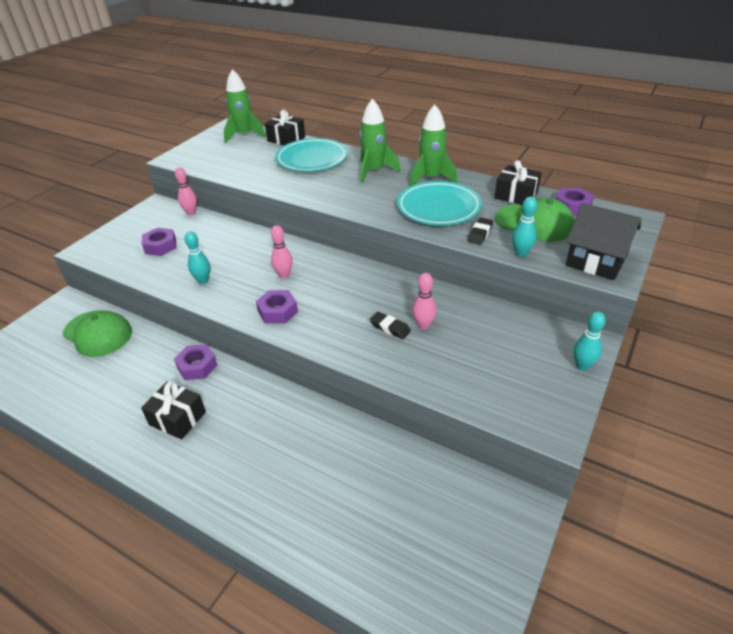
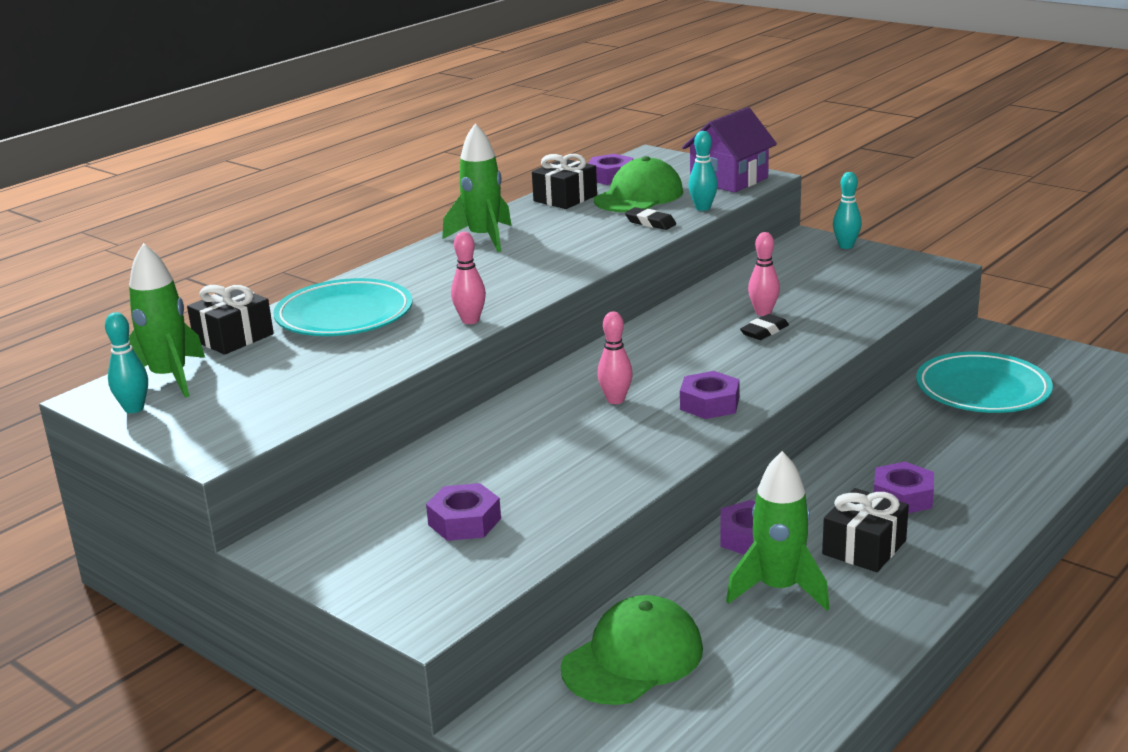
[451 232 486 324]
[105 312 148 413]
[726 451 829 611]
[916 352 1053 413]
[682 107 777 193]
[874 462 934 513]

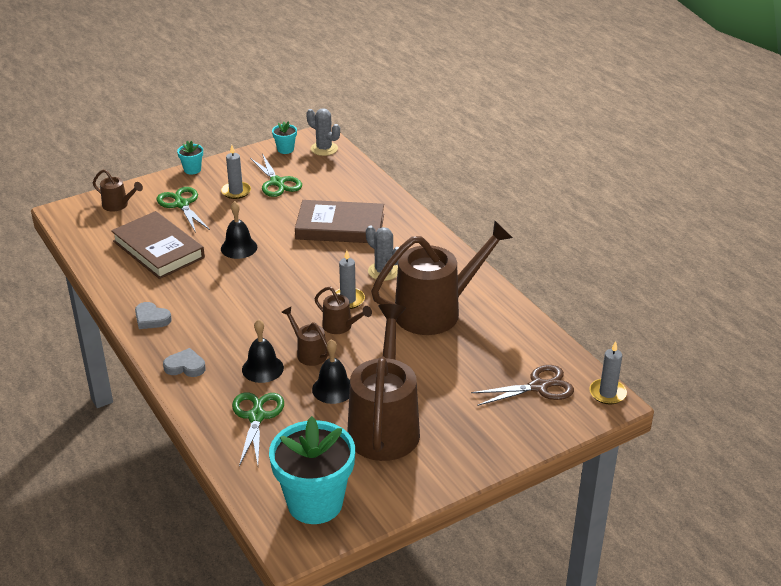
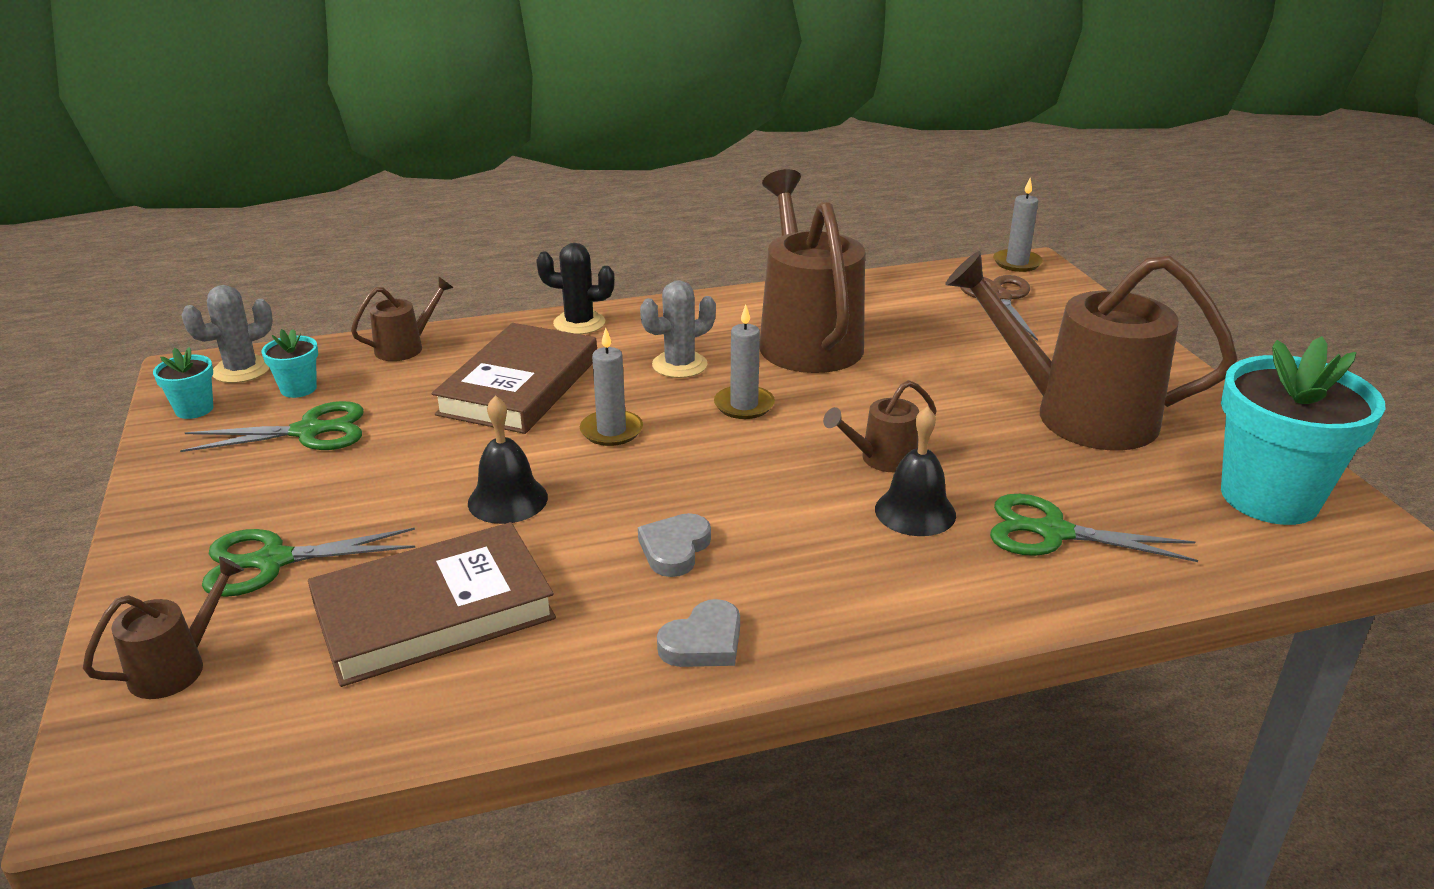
[638 513 711 577]
[262 329 318 398]
[580 328 643 446]
[312 339 350 404] (first image)
[351 277 453 361]
[536 243 615 334]

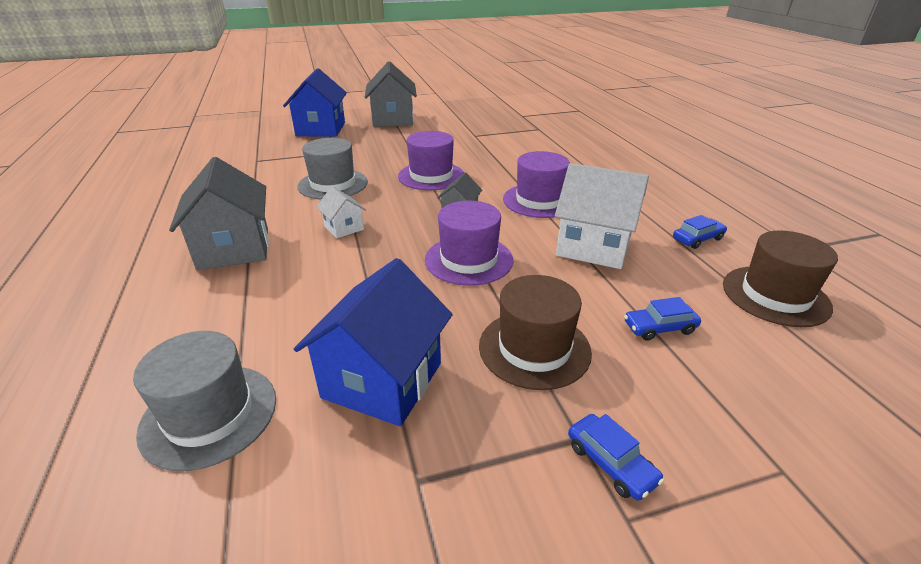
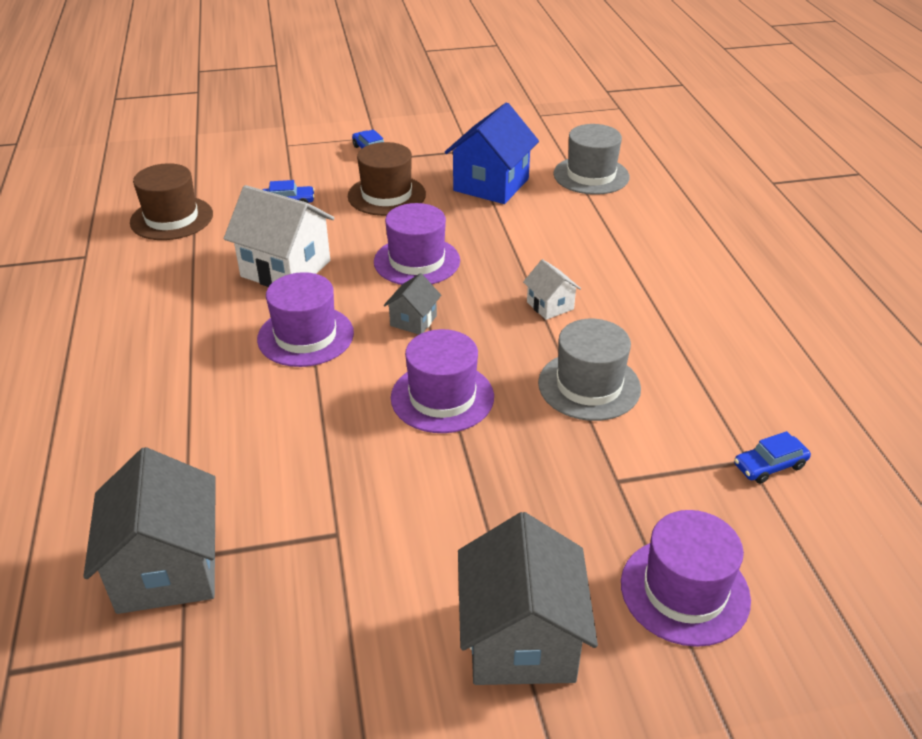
[83 447 216 614]
[621 510 751 647]
[734 431 811 484]

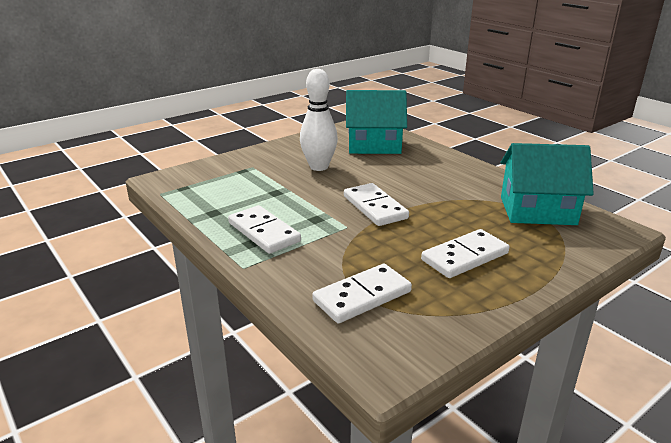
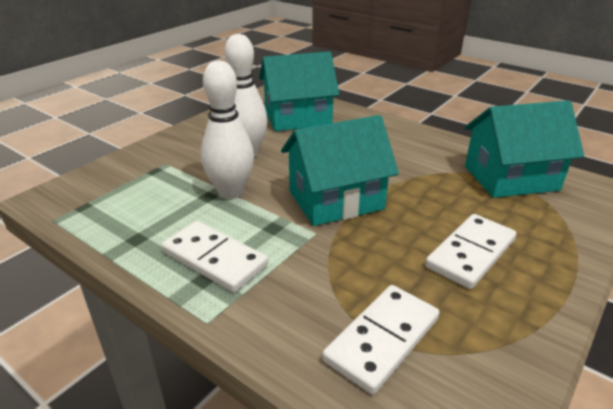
[281 115 399 226]
[201 61 254 199]

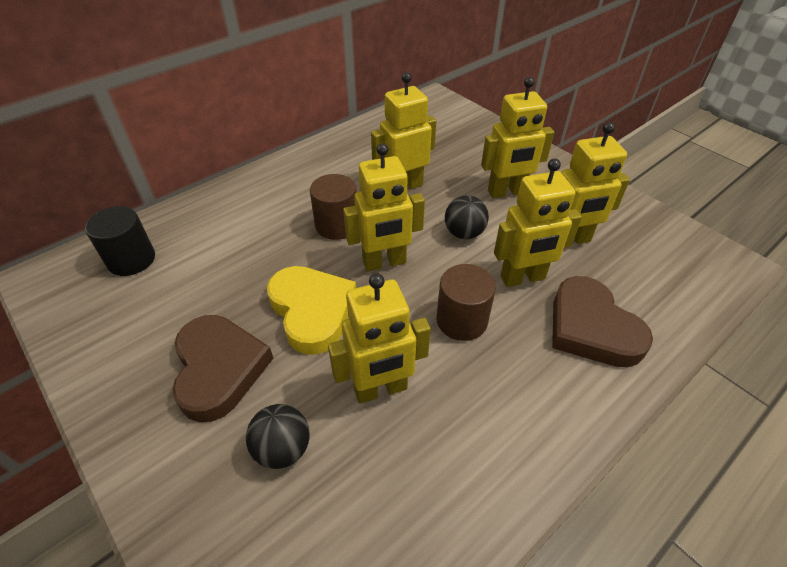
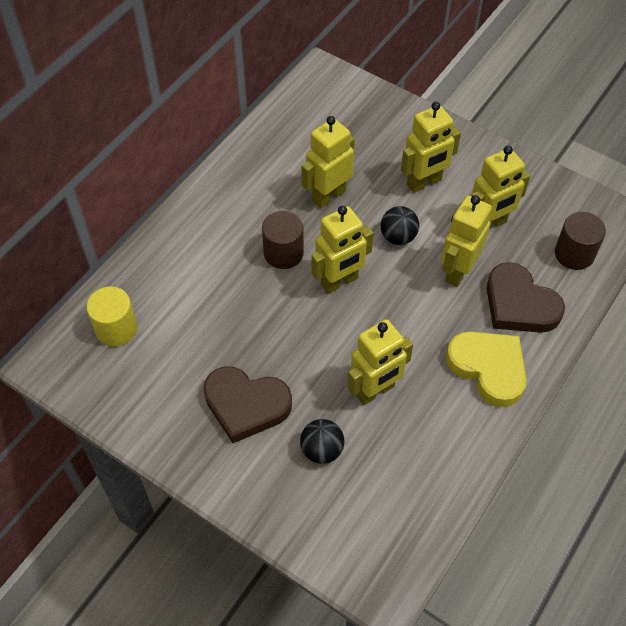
[86 287 137 346]
[203 366 292 443]
[446 331 527 407]
[555 212 606 270]
[441 195 492 287]

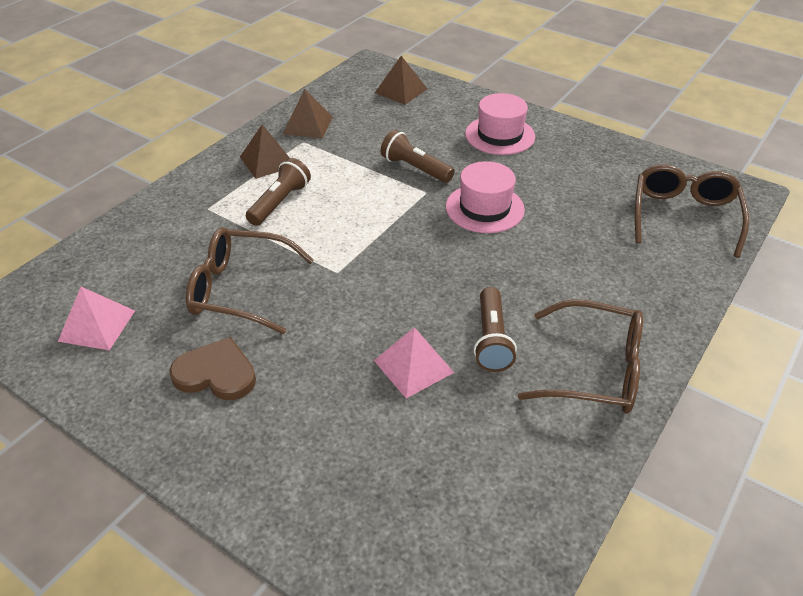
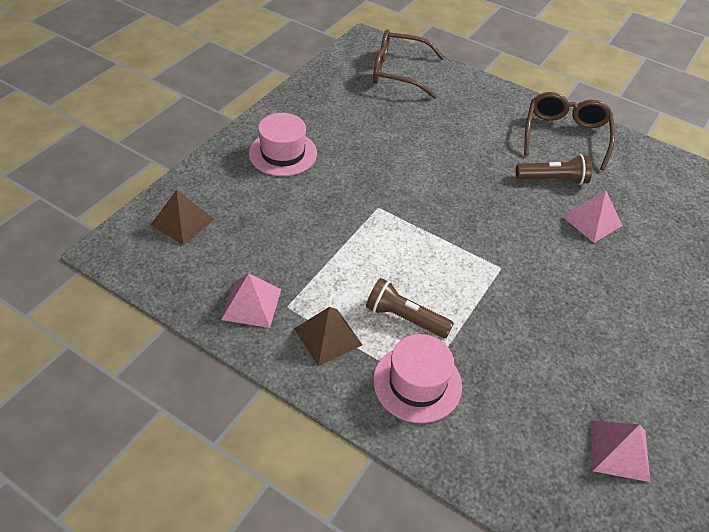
[169 337 256 400] (first image)
[186 227 314 334] (first image)
[221 273 281 328]
[381 130 455 183] (first image)
[373 334 462 423]

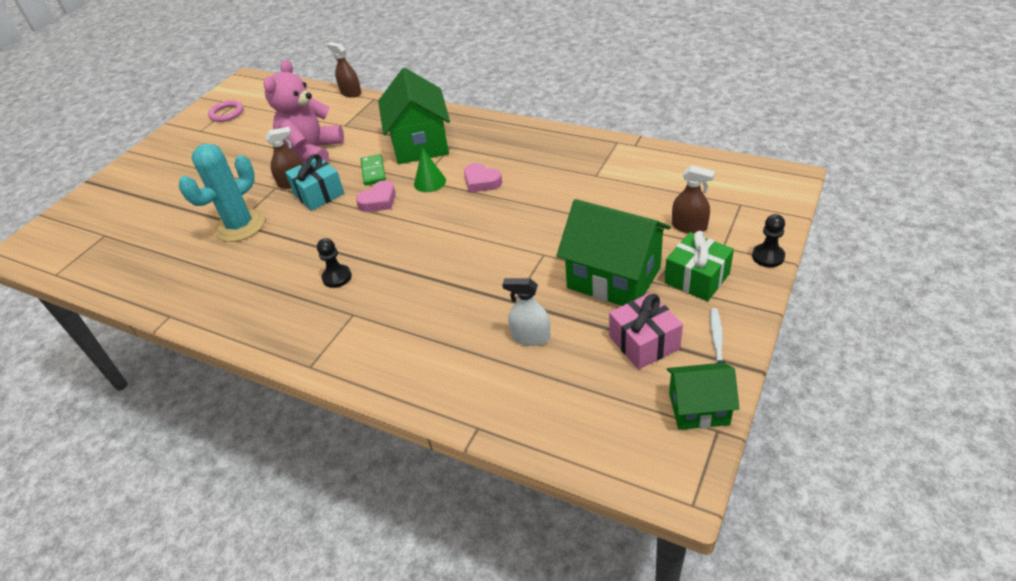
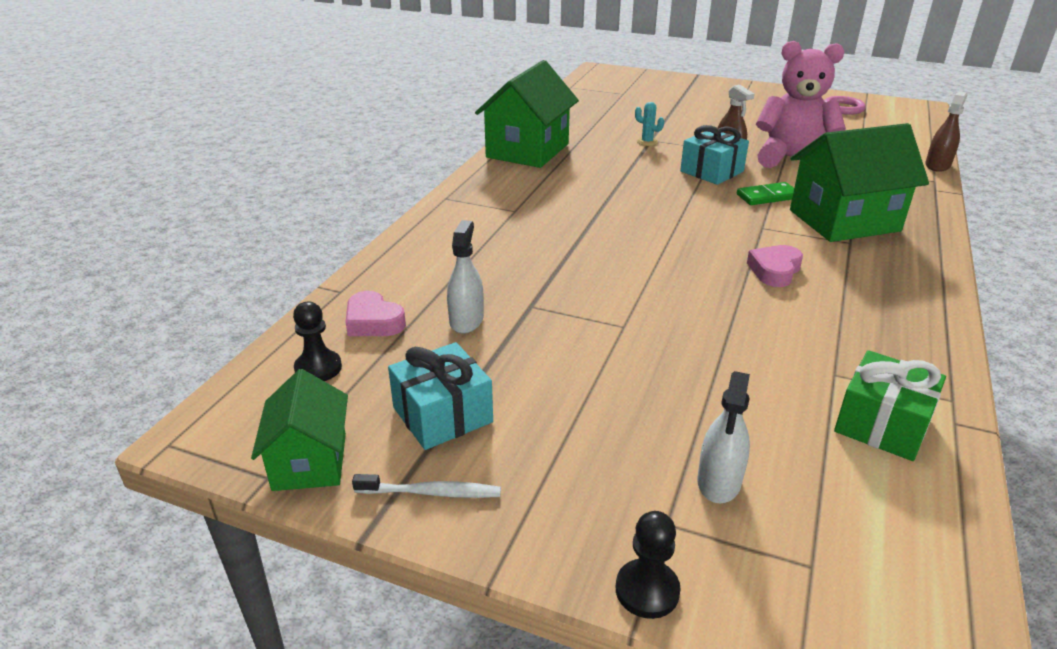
[635 102 664 146]
[293 302 342 381]
[345 291 406 336]
[414 148 446 192] (first image)
[475 60 579 168]
[388 342 493 450]
[834 350 946 461]
[697 371 750 503]

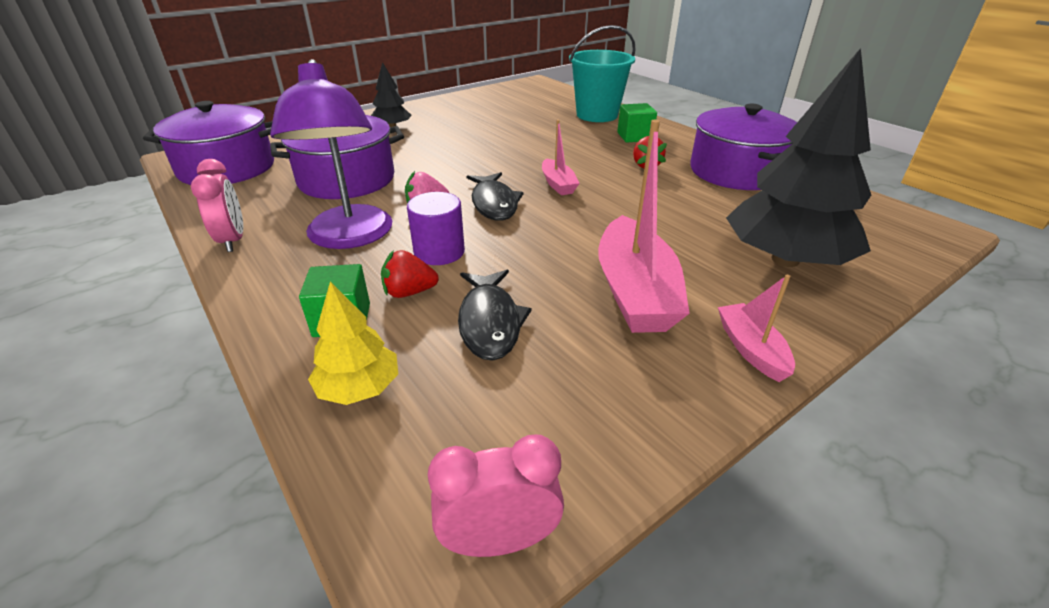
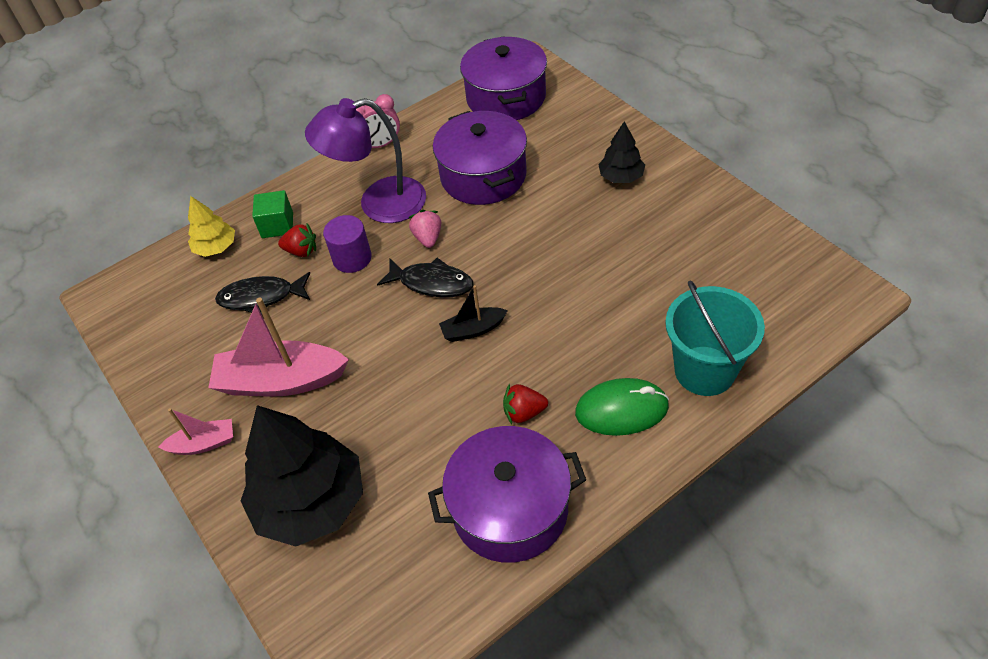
[278 223 316 257]
[428 434 564 557] (first image)
[377 258 473 297]
[439 285 508 342]
[575 378 669 436]

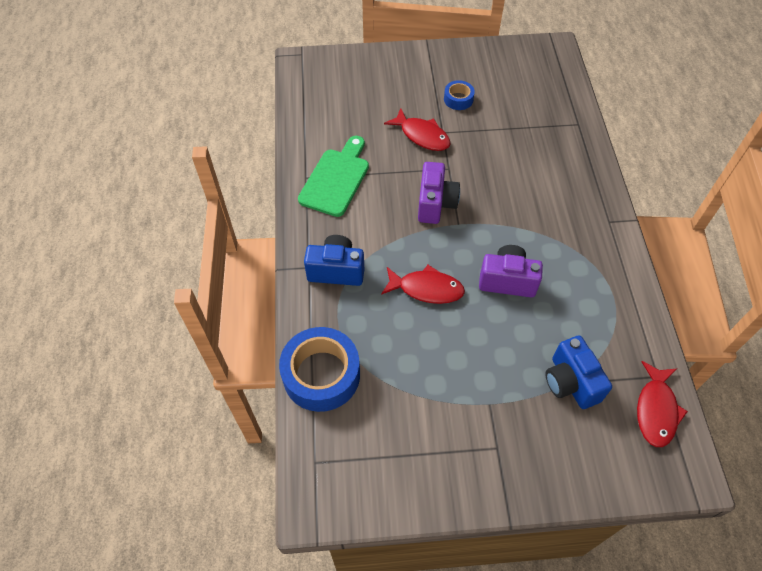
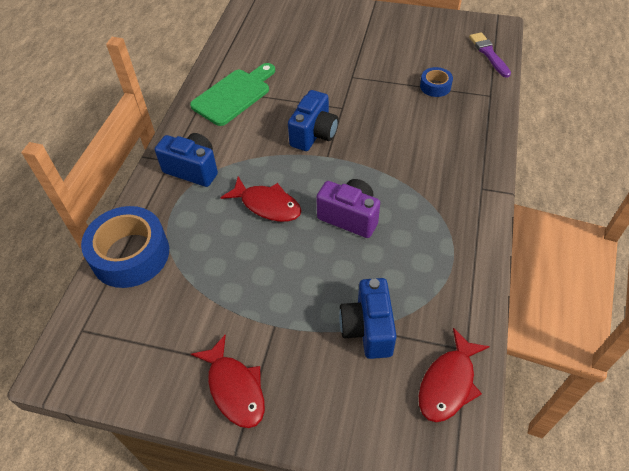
[191 335 265 428]
[288 90 339 151]
[420 67 453 97]
[469 32 511 78]

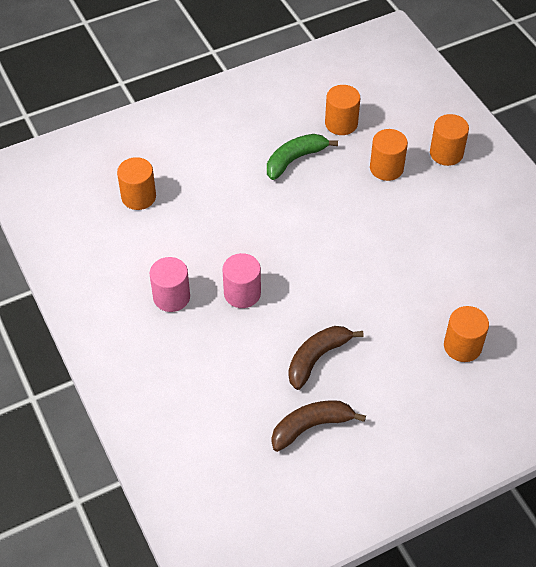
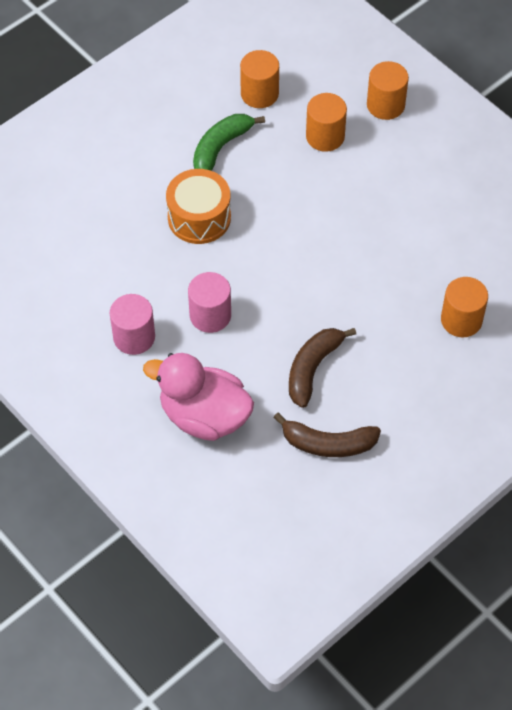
[117 157 156 210] (first image)
[273 413 381 457]
[143 353 254 441]
[166 169 231 244]

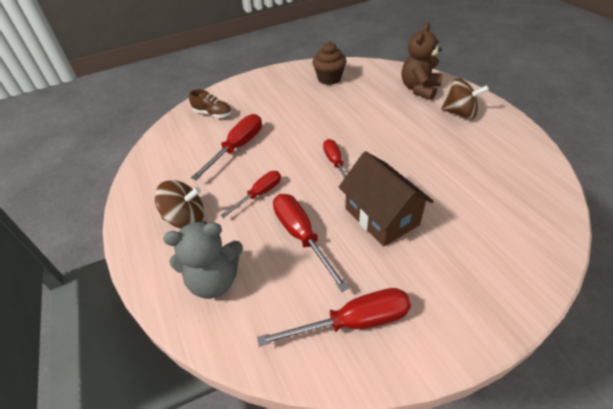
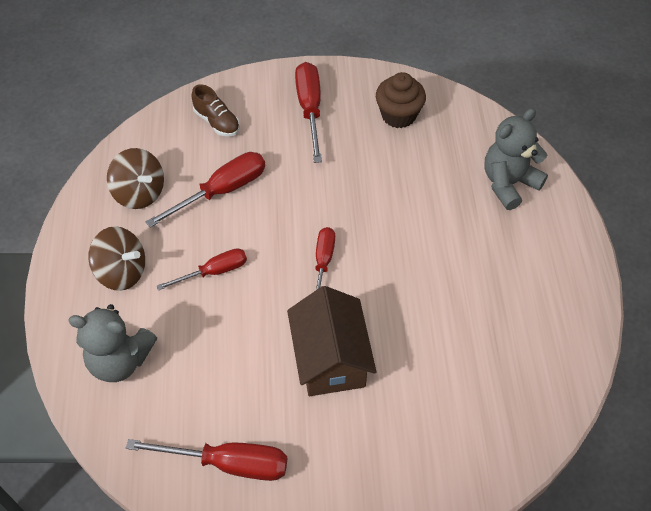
[295 62 322 163]
[484 108 548 210]
[107 148 164 209]

